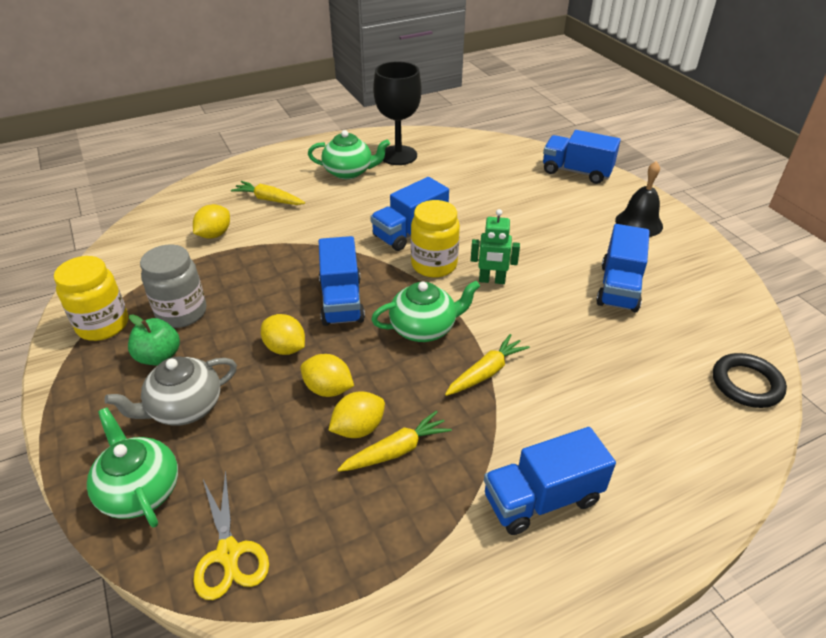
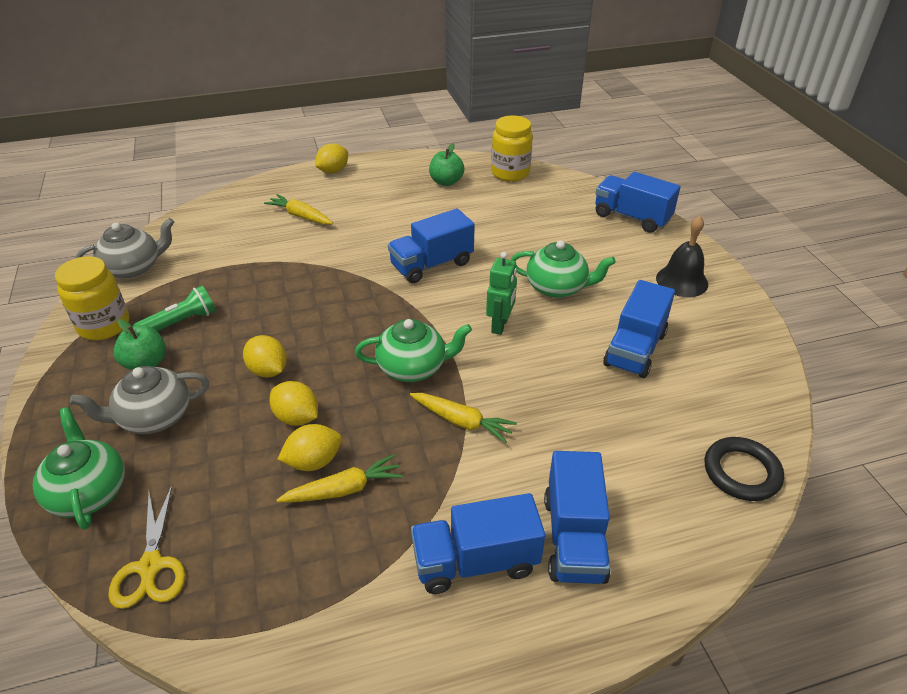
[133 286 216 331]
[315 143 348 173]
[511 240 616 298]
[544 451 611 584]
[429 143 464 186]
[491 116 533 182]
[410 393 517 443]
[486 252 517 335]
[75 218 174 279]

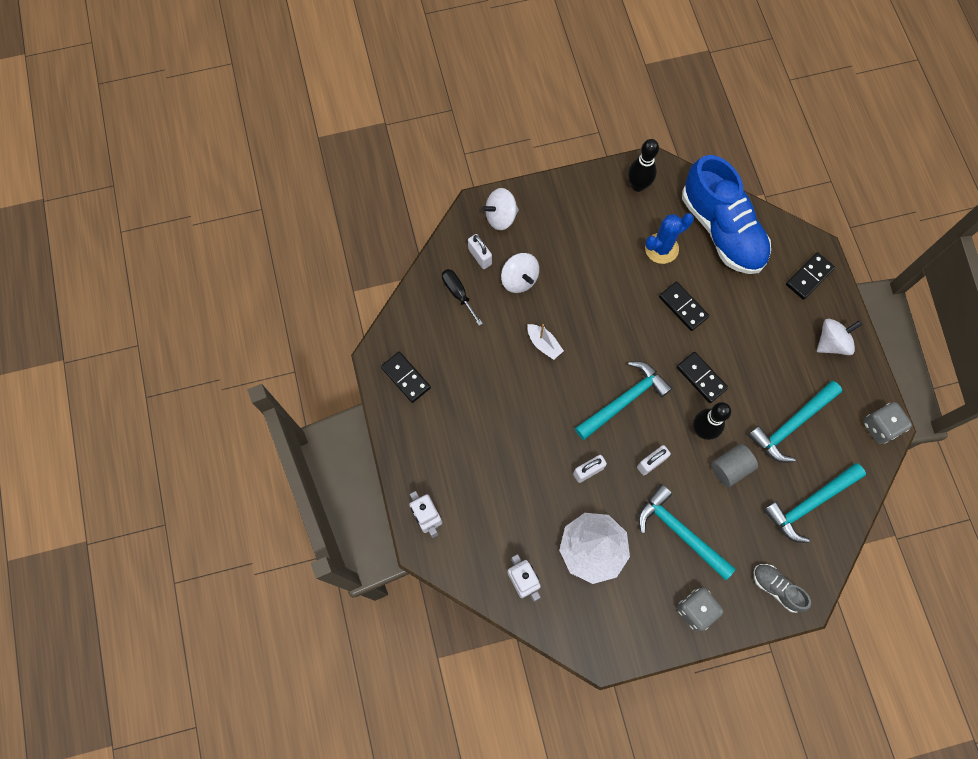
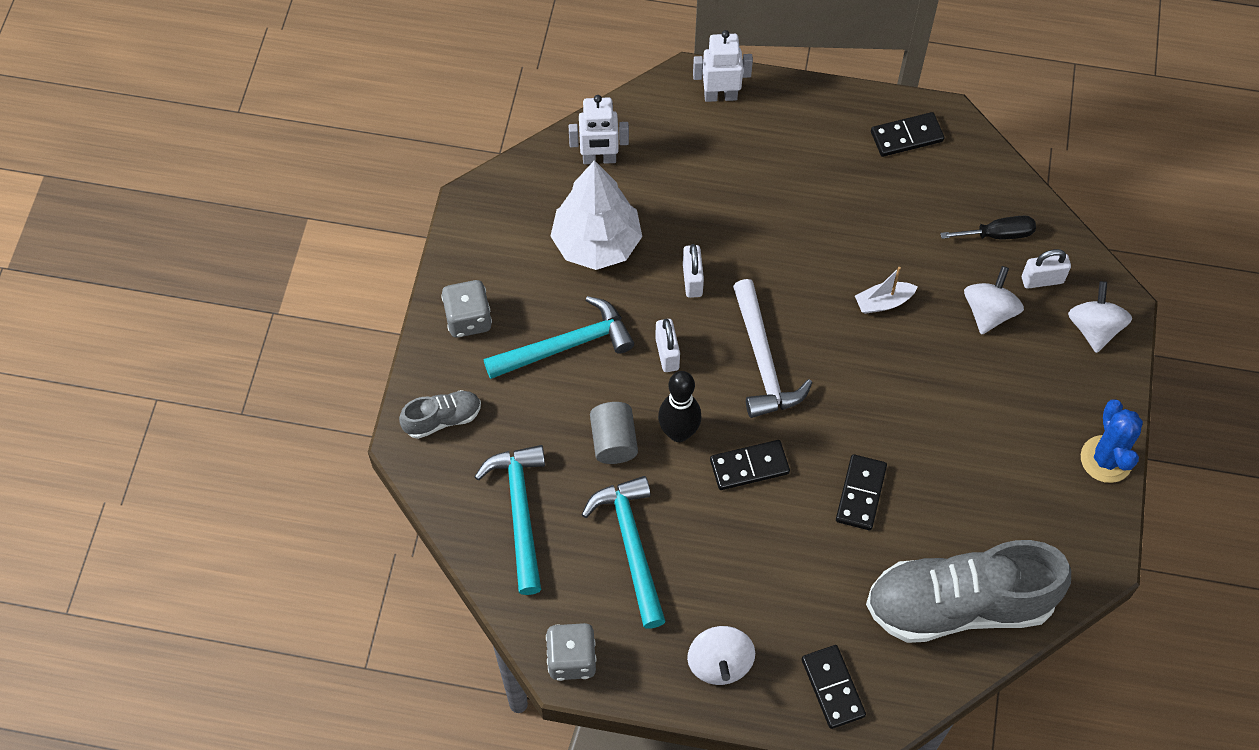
[964 266 1024 335]
[733 279 813 418]
[628 139 659 192] (first image)
[1081 399 1143 483]
[836 454 887 530]
[866 540 1071 643]

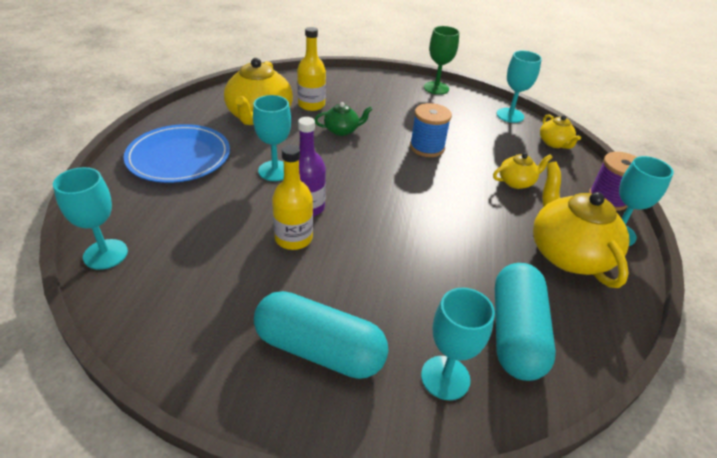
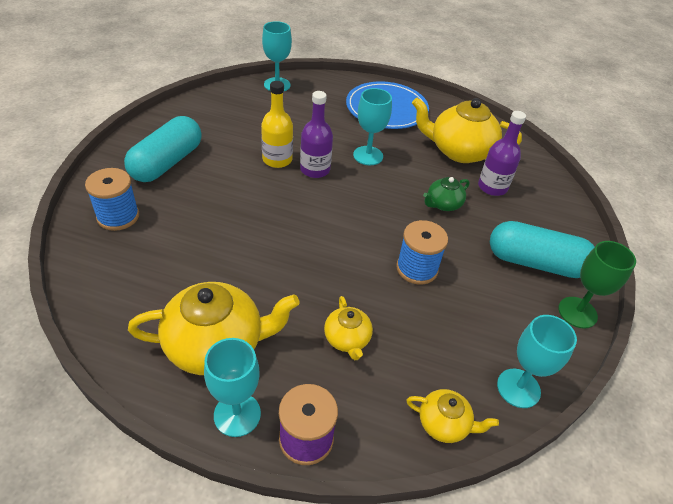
[478 111 526 196]
[423 177 470 211]
[85 168 139 231]
[490 221 594 278]
[406 389 499 443]

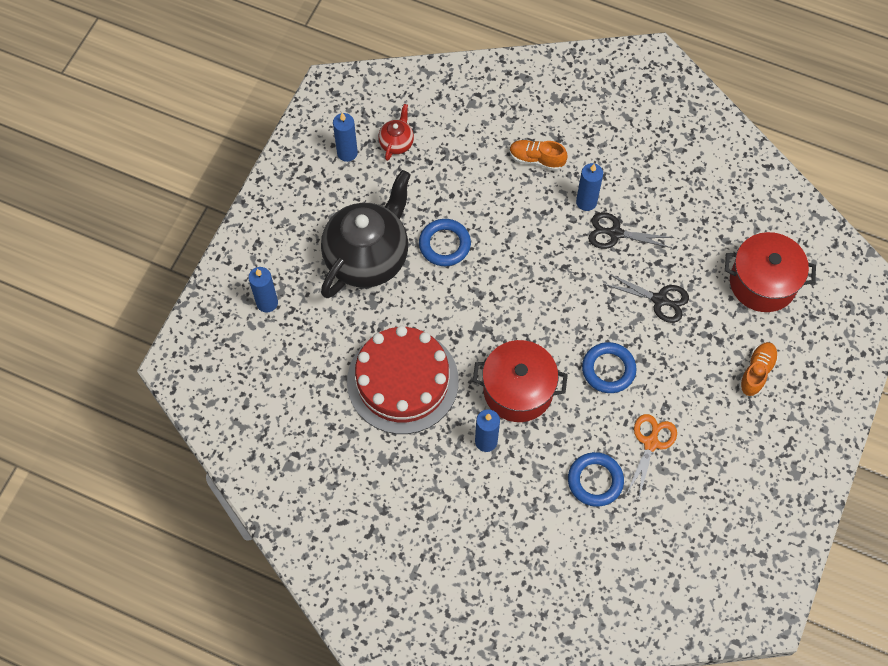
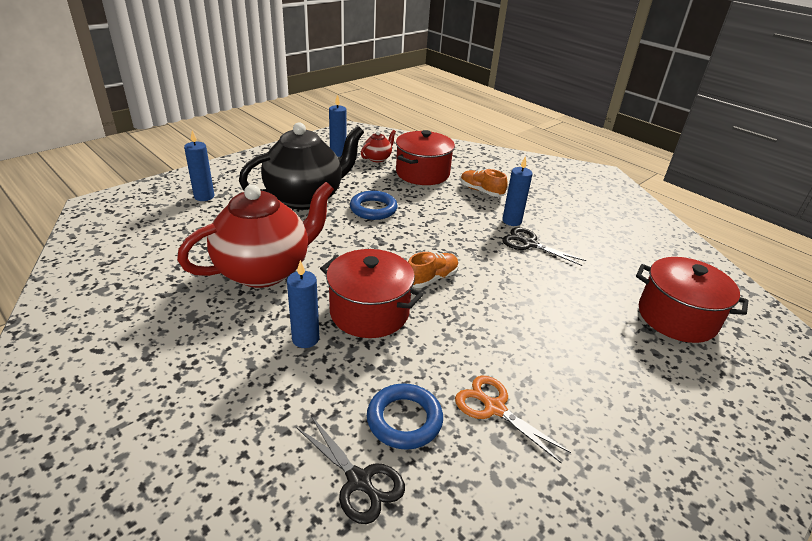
[177 182 334 288]
[582 342 636 393] (first image)
[296 416 405 524]
[455 376 571 464]
[408 252 459 288]
[396 130 455 185]

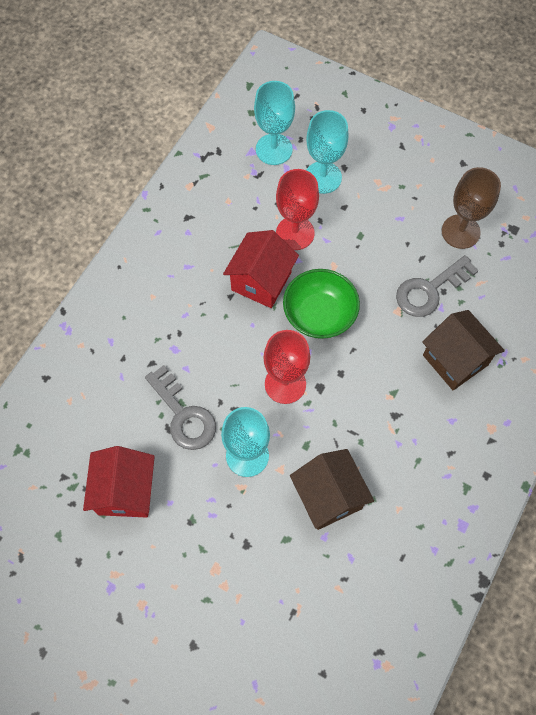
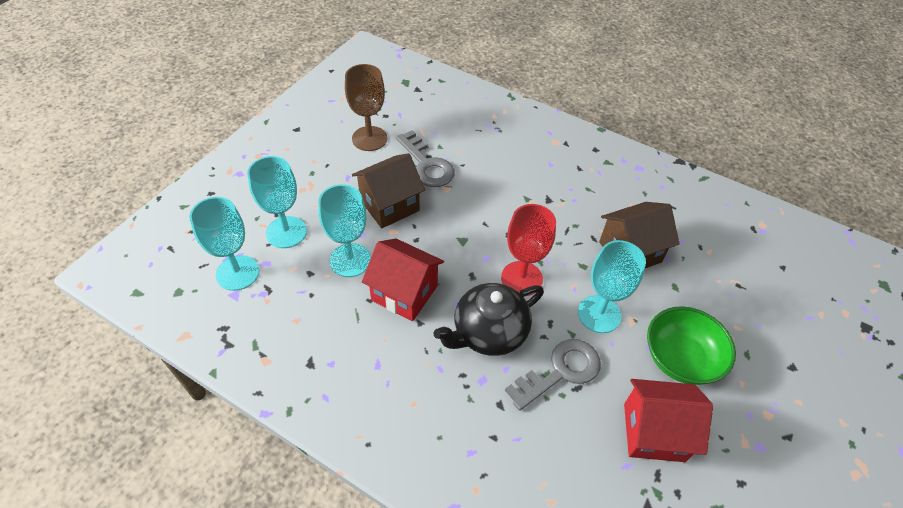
[318 184 371 277]
[647 306 736 385]
[352 153 425 228]
[434 283 544 356]

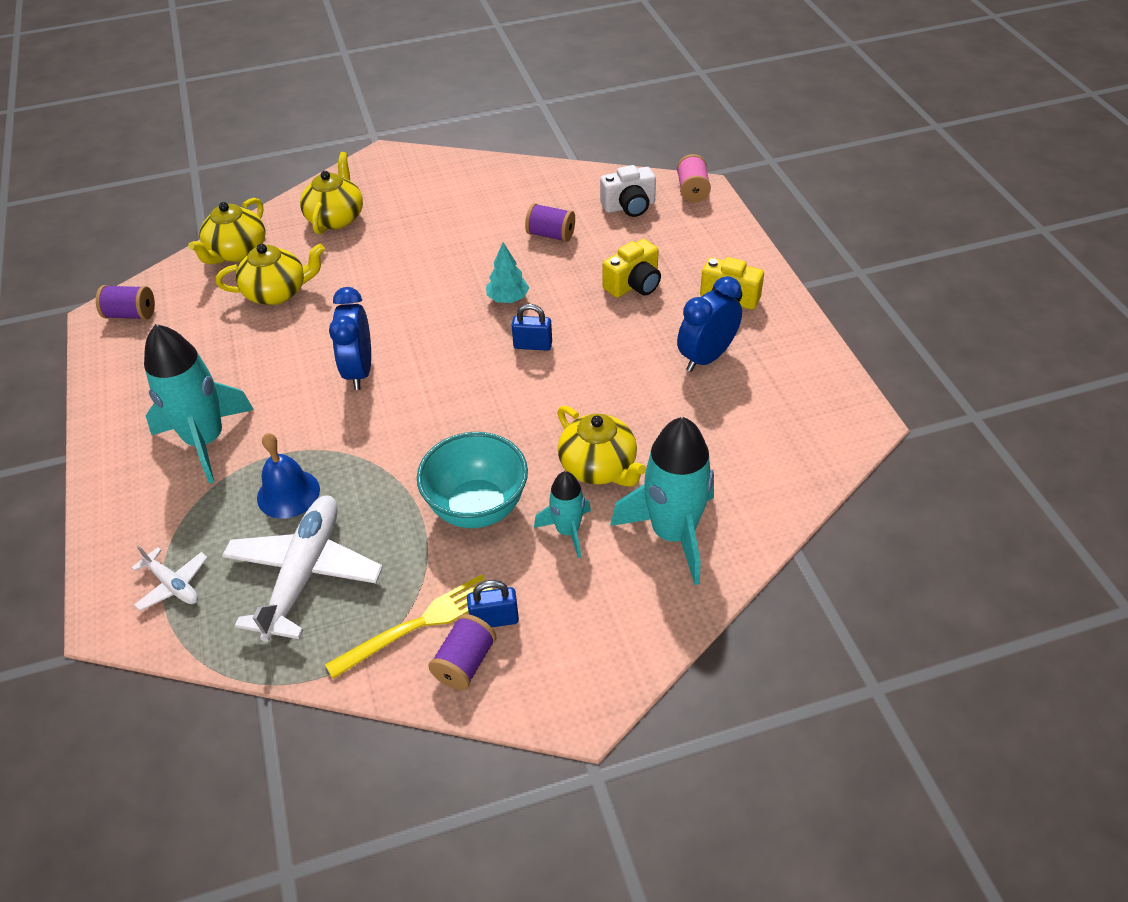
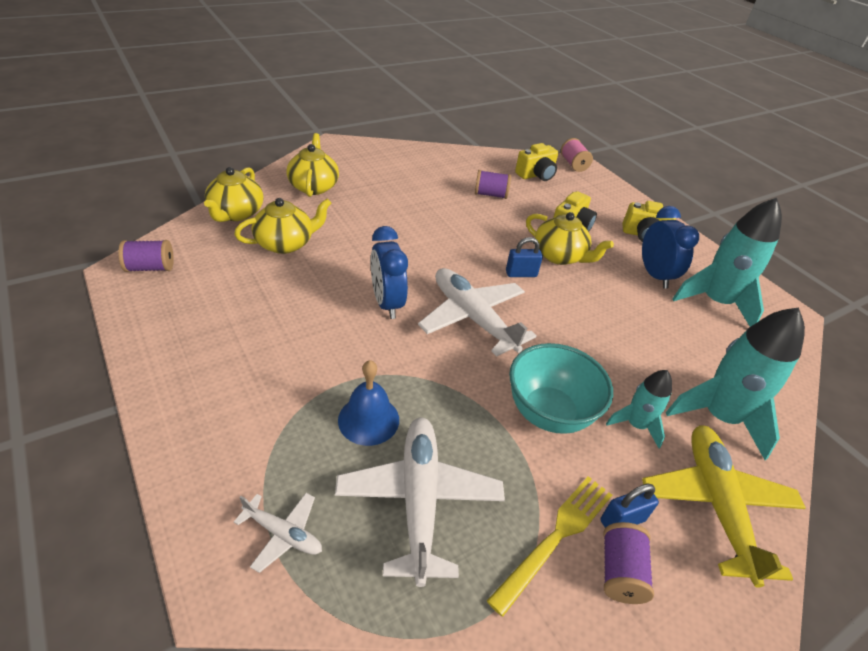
[672 197 782 327]
[486 242 529 303] (first image)
[526 212 614 265]
[515 143 558 181]
[642 206 699 289]
[418 268 537 357]
[642 425 806 588]

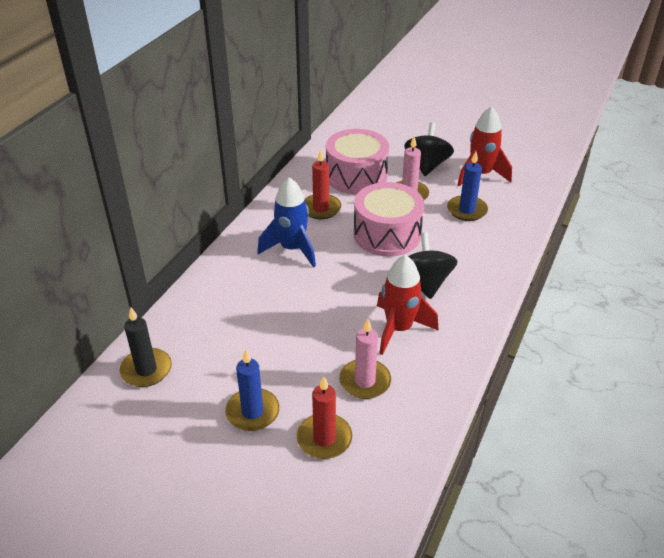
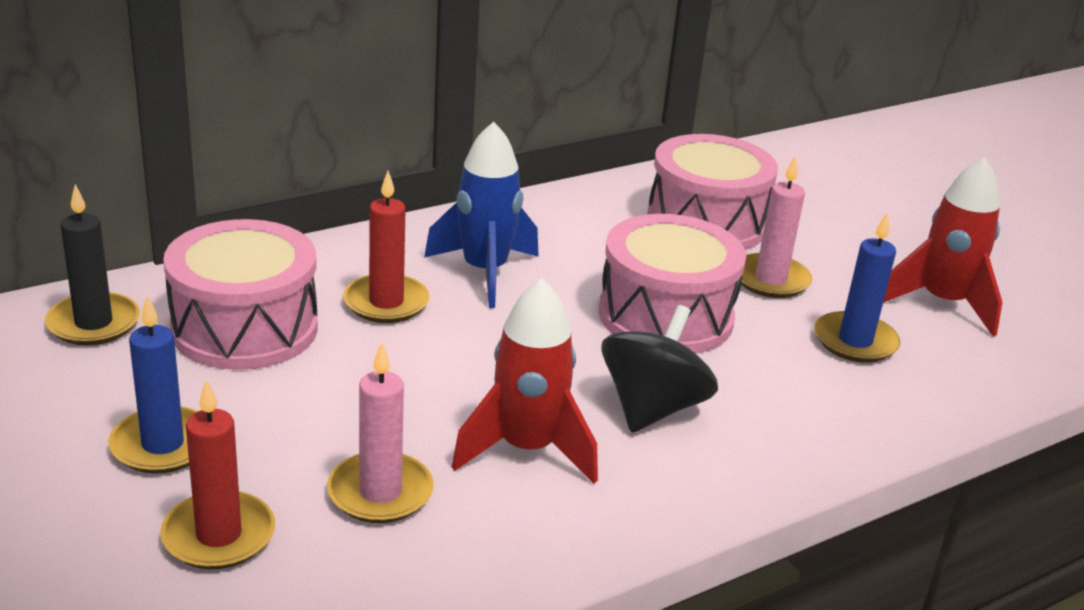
[343 171 429 323]
[404 122 454 176] (first image)
[163 219 318 370]

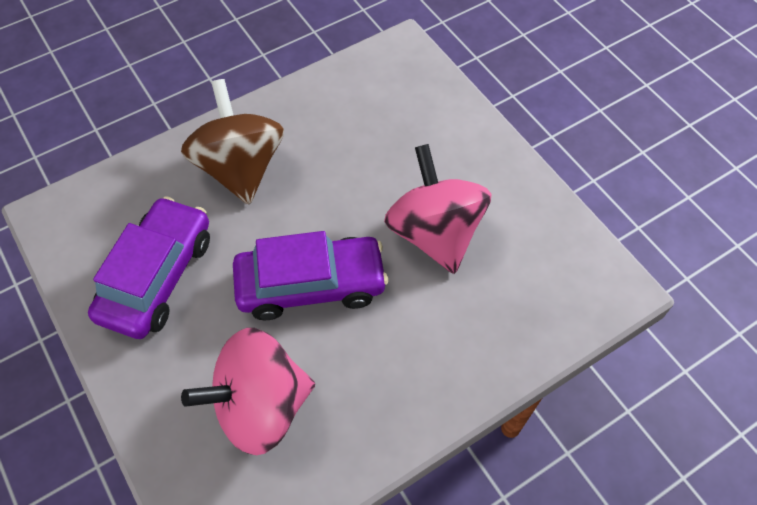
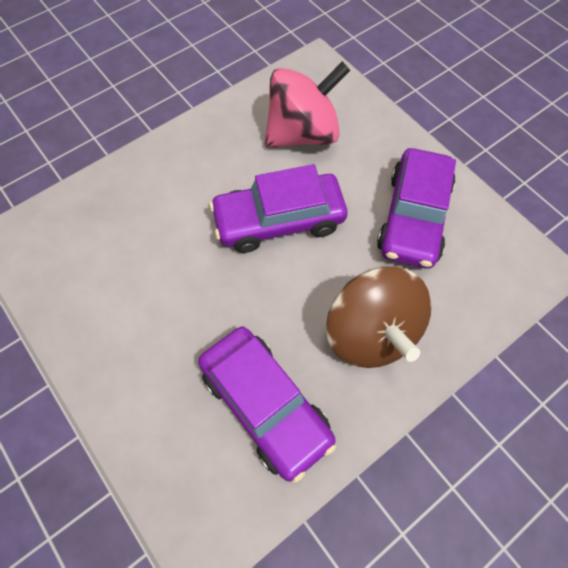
[384 144 491 274] (first image)
[198 327 336 483]

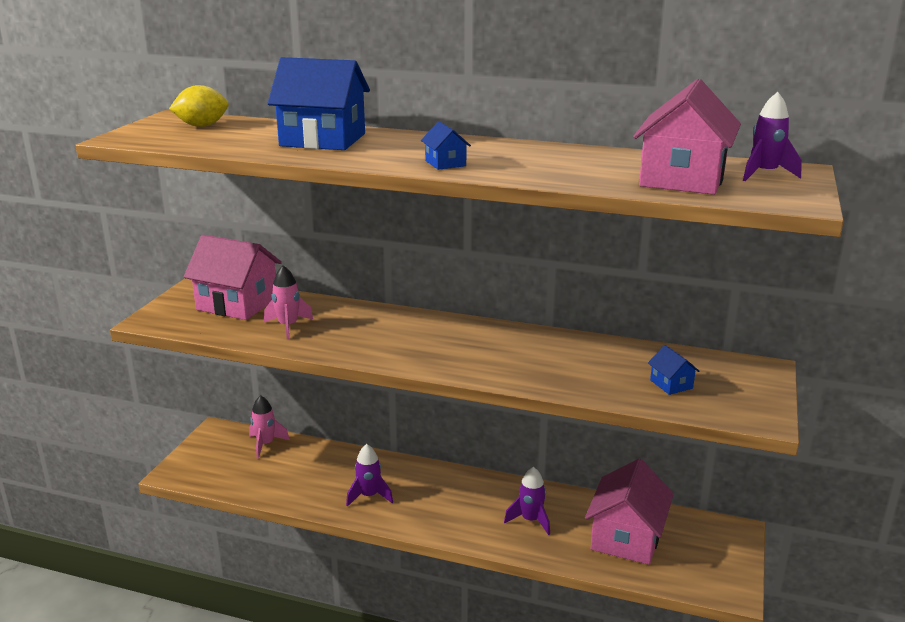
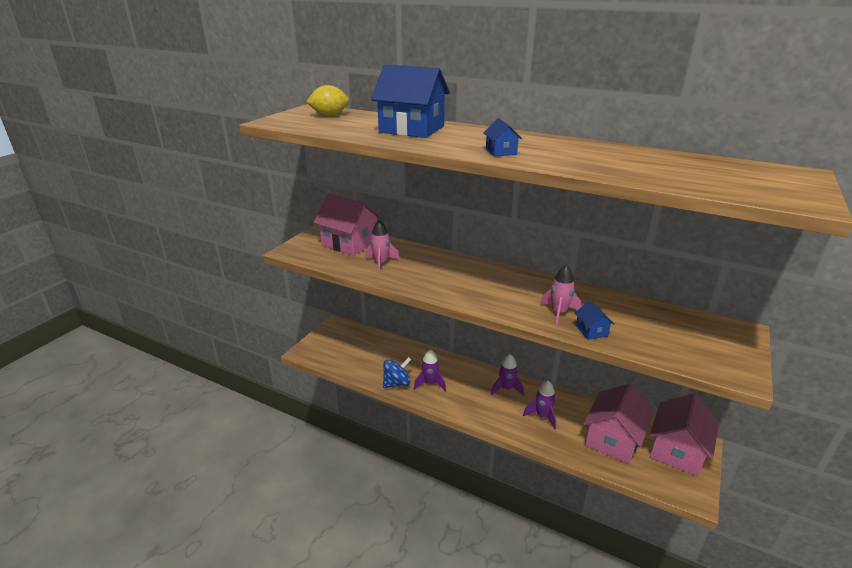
[540 265 581 326]
[650 393 719 476]
[575 301 614 340]
[491 354 524 396]
[383 357 411 388]

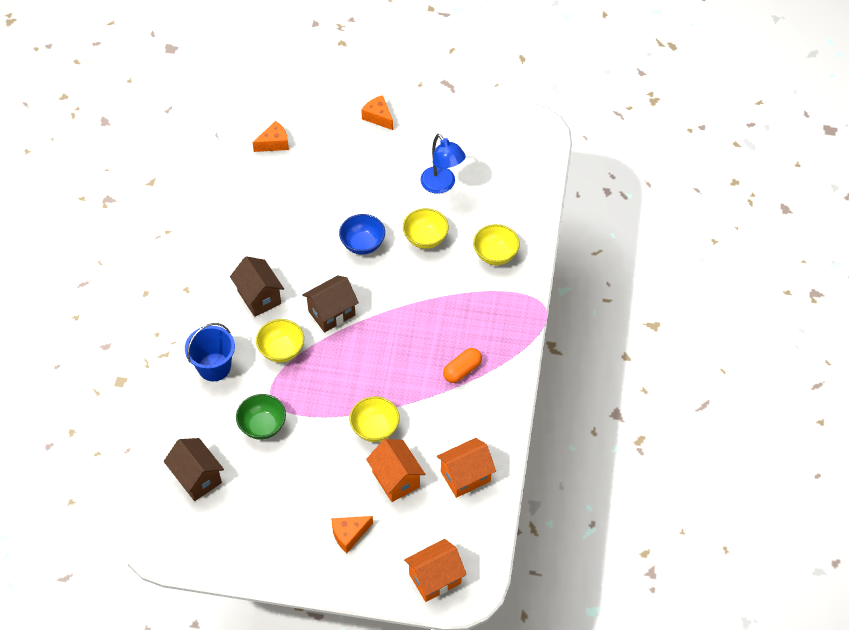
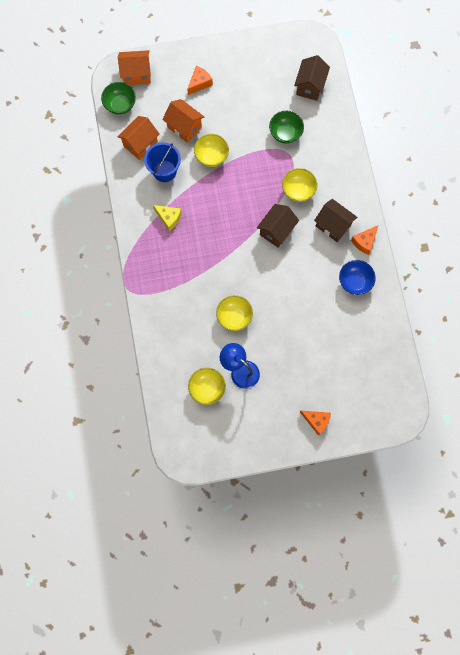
[294 55 330 101]
[144 143 181 182]
[351 226 378 255]
[339 260 376 295]
[118 50 151 85]
[153 205 182 231]
[188 368 226 405]
[101 82 136 115]

